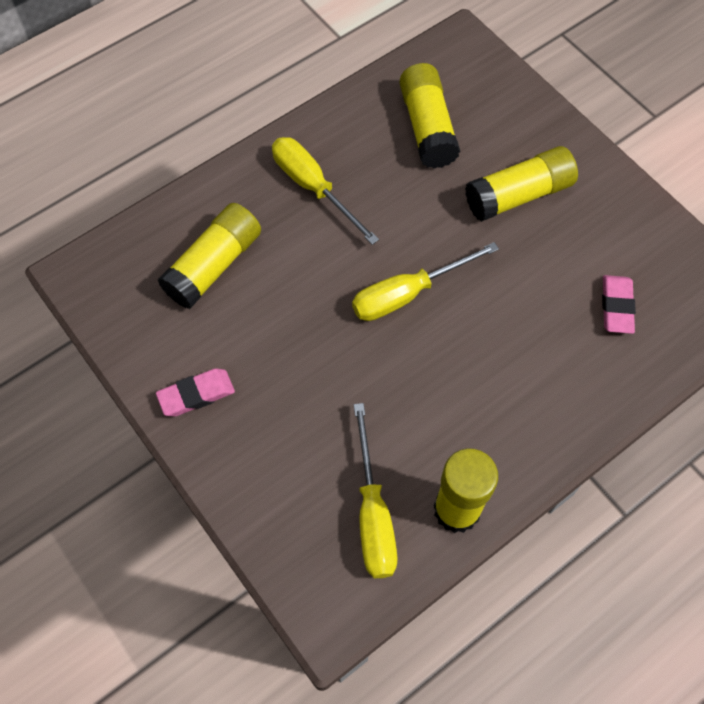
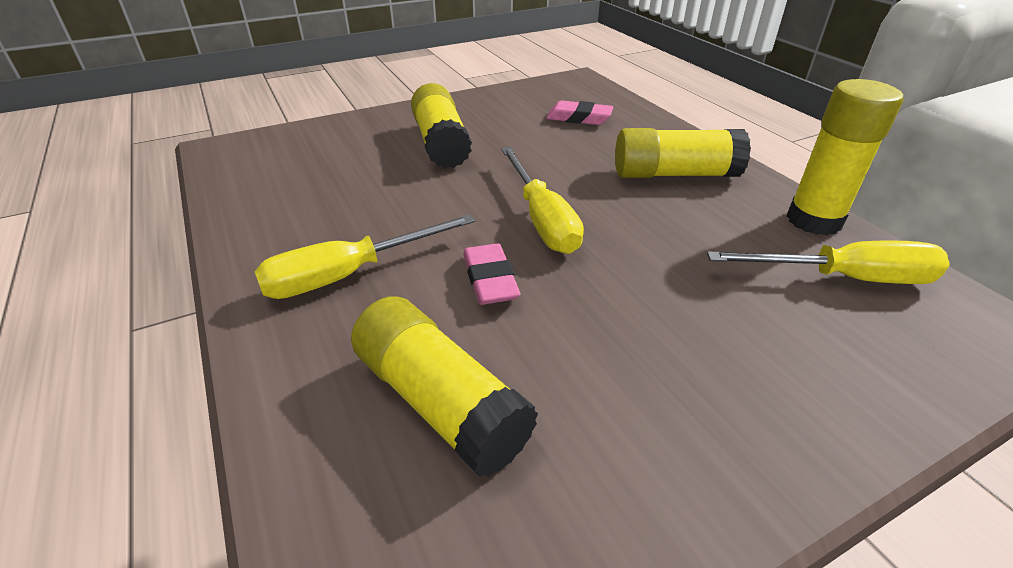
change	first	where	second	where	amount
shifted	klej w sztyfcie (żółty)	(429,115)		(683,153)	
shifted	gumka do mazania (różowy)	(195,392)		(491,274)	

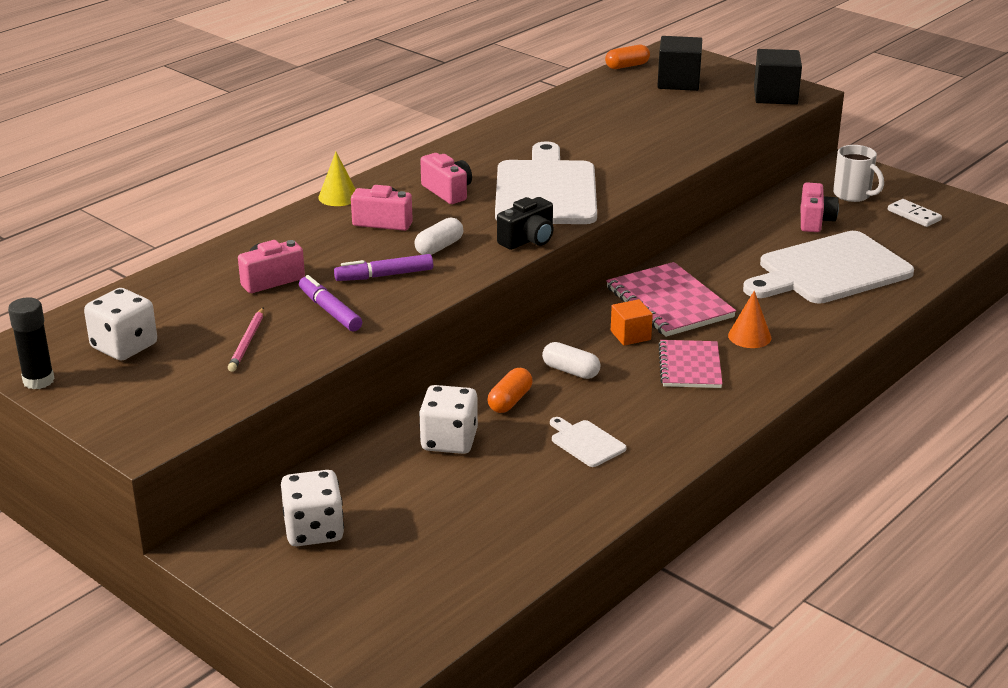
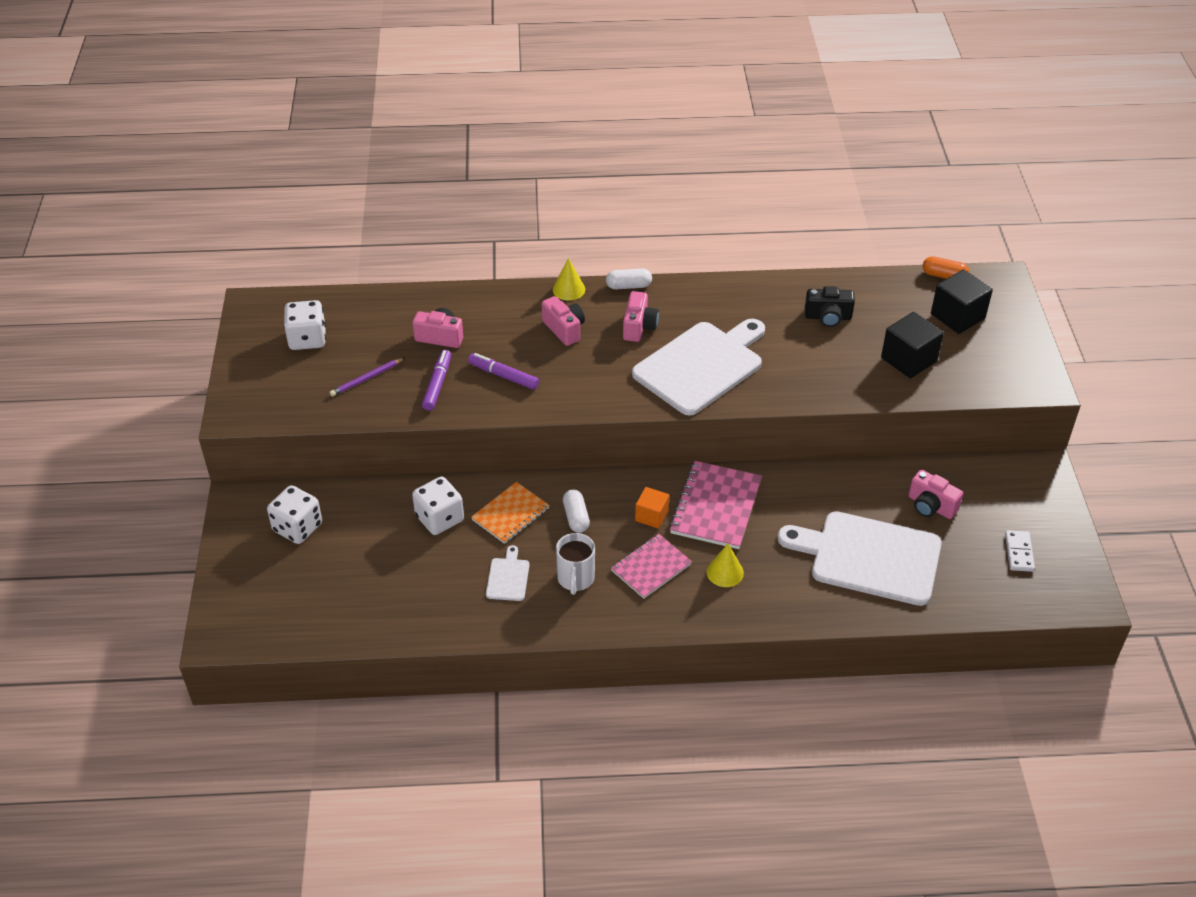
change	first	where	second	where	amount
shifted	sześcian (czarny)	(778,77)		(912,345)	
shifted	kubek (biały)	(858,173)		(575,564)	
rotated	aparat fotograficzny (różowy)	(820,207)		(936,494)	75 degrees clockwise
shifted	aparat fotograficzny (czarny)	(525,223)		(830,306)	
shifted	kapsułka (biały)	(438,236)		(629,279)	
repainted	stożek (pomarańczowy)	(750,319)	stożek (żółty)	(725,565)	
gone	klej w sztyfcie (czarny)	(31,343)			
repainted	ołówek (różowy)	(246,339)	ołówek (fioletowy)	(367,377)	
swapped	kapsułka (pomarańczowy)	(510,390)	zeszyt (pomarańczowy)	(510,513)	

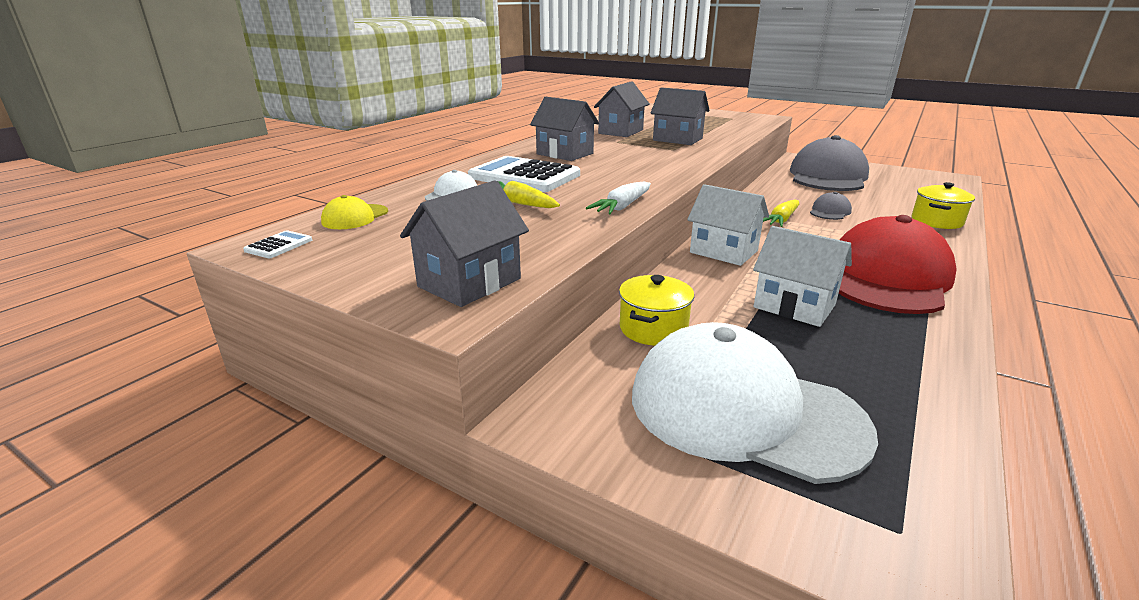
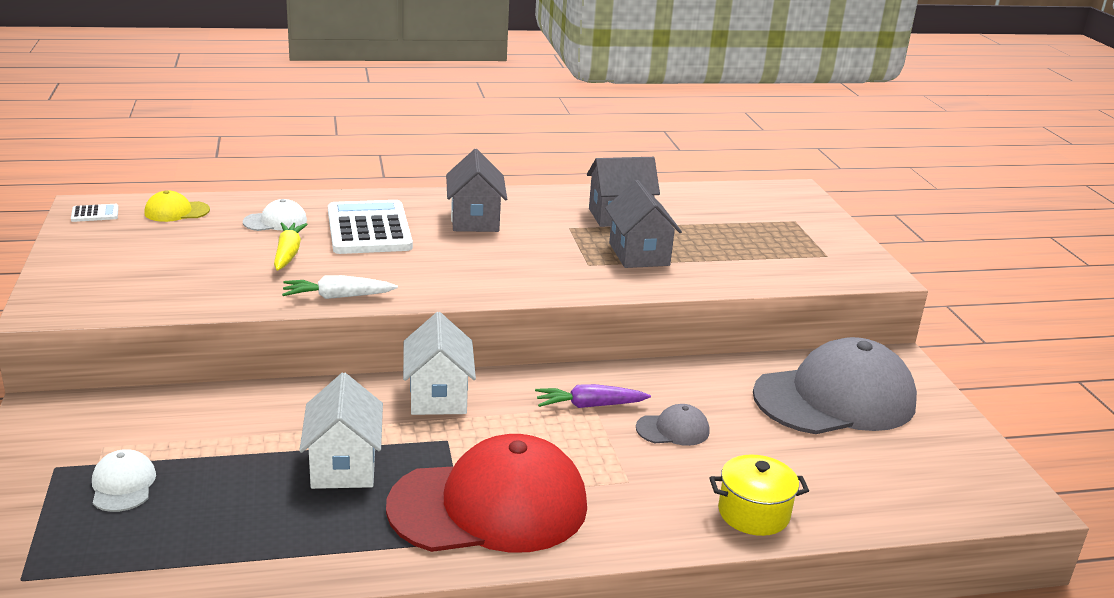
change	first	where	second	where	amount
gone	domek (szary)	(464,243)			
repainted	marchewka (żółty)	(781,213)	marchewka (fioletowy)	(593,396)	
gone	garnek (żółty)	(656,310)			
scaled	czapka (biały)	(755,403)		(124,480)	x0.42

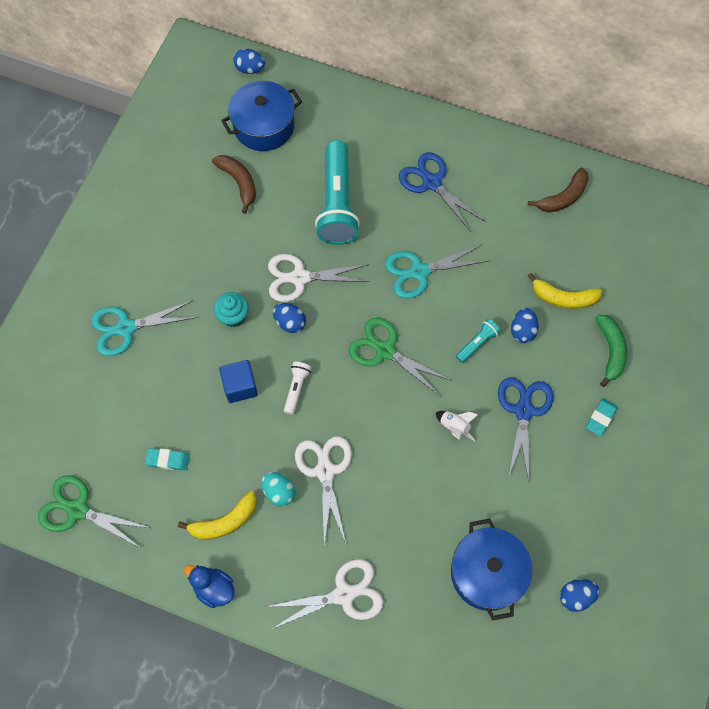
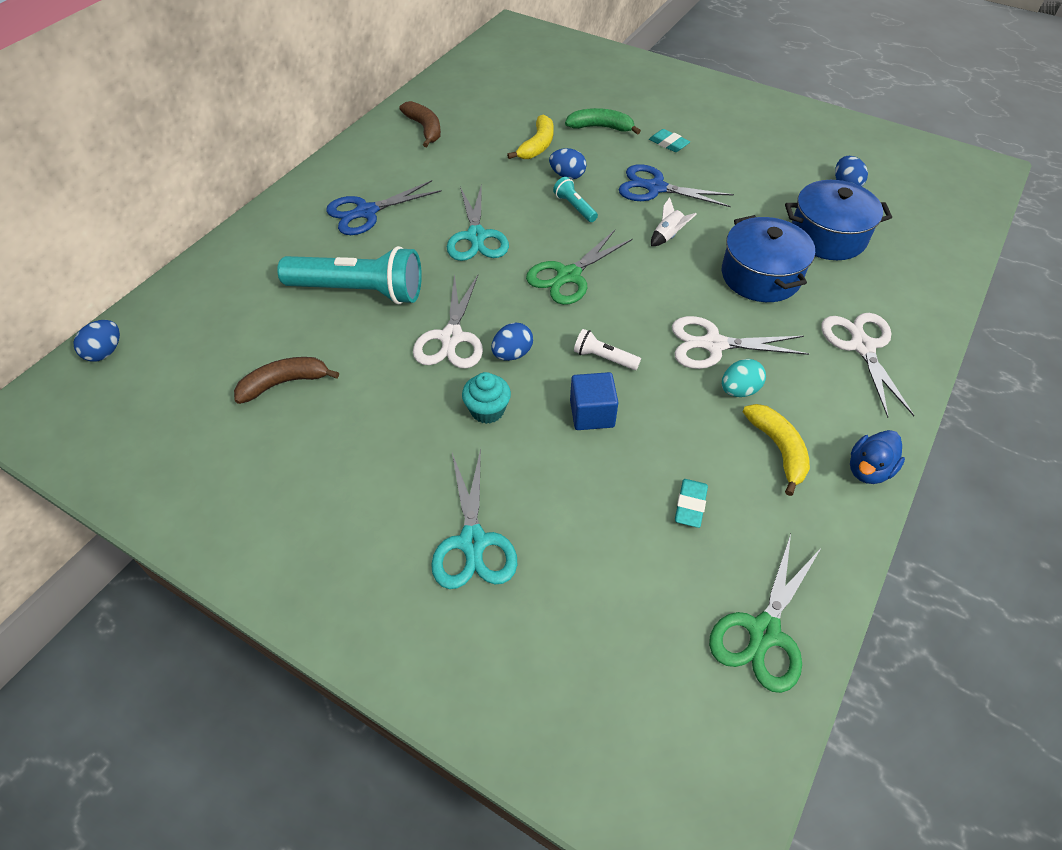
change	first	where	second	where	amount
shifted	garnek (niebieski)	(261,116)		(768,258)	

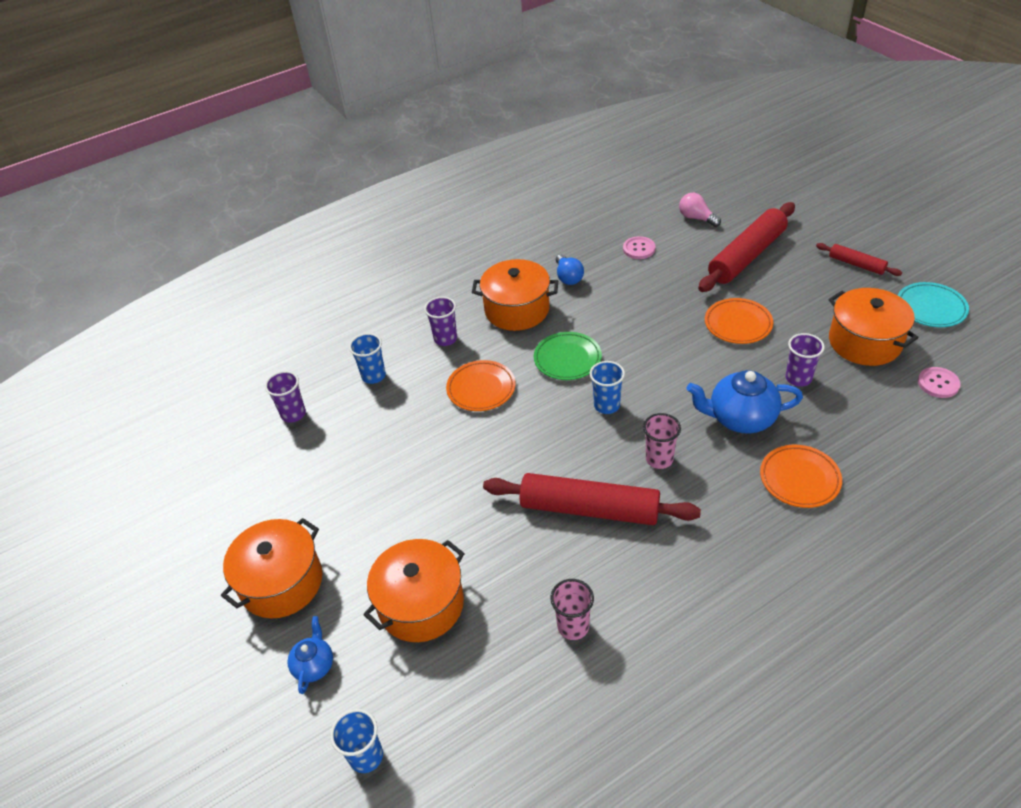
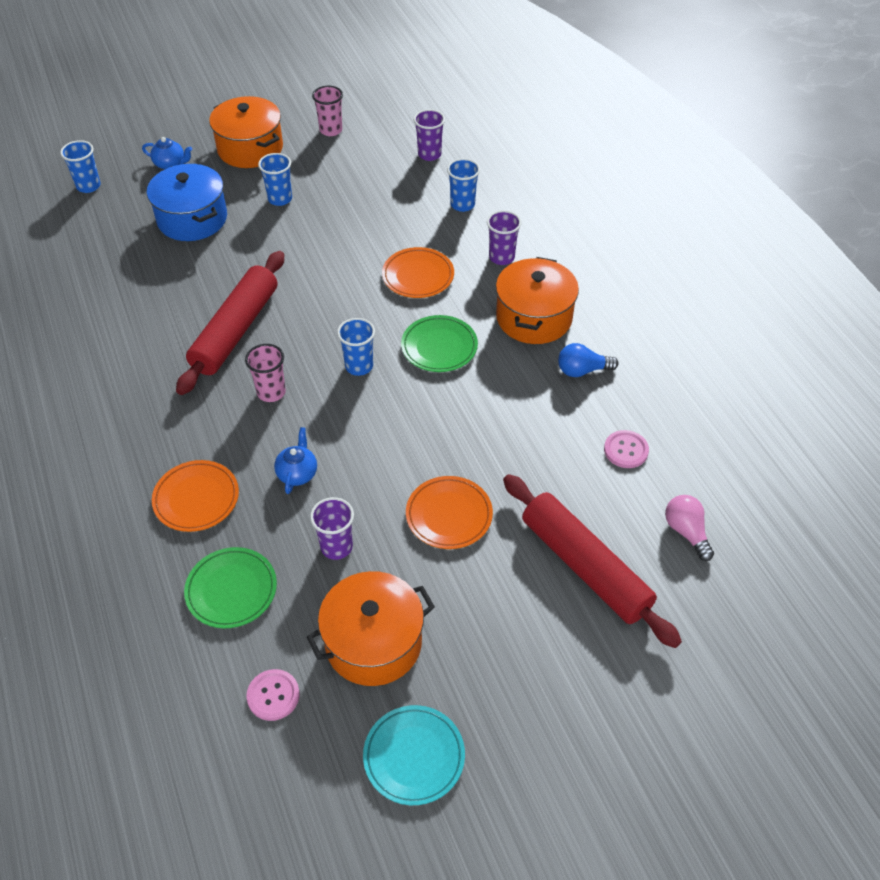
change	first	where	second	where	amount
rotated	żarówka (różowy)	(700,210)		(689,528)	75 degrees counterclockwise
gone	wałek do ciasta (czerwony)	(859,259)			
scaled	imbryk (niebieski)	(745,402)		(295,460)	x0.55
repainted	garnek (pomarańczowy)	(414,590)	garnek (niebieski)	(187,202)	
shifted	szklanka (różowy)	(572,609)		(327,111)	
new			szklanka (niebieski)	(275,179)	
new			talerz (zielony)	(230,587)	

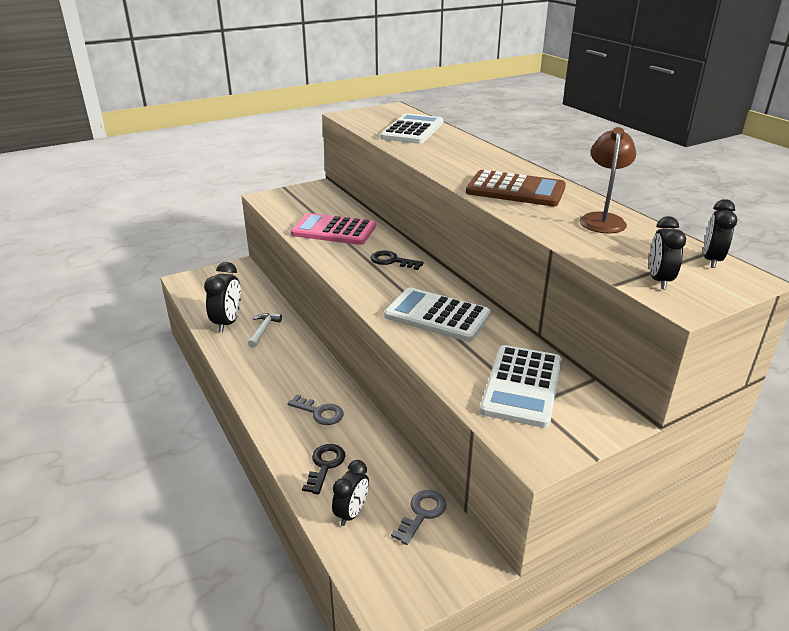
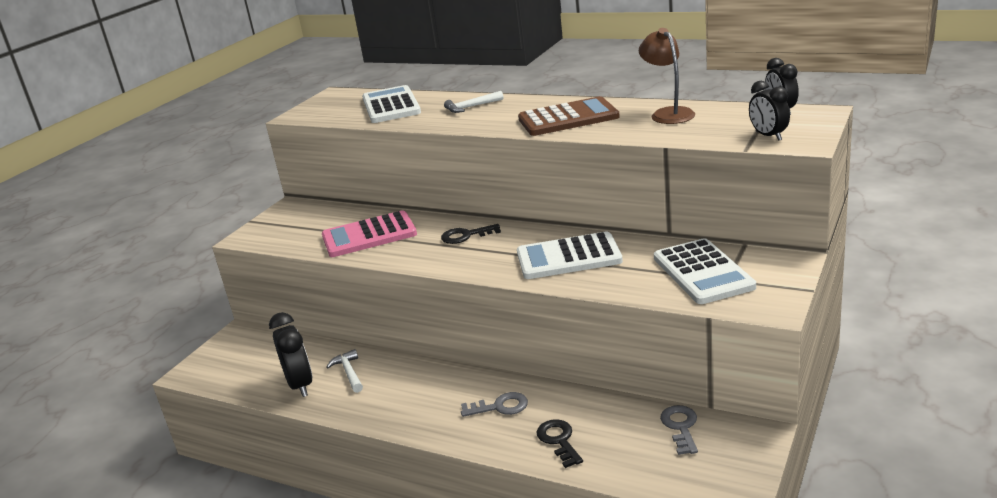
change	first	where	second	where	amount
gone	budzik (czarny)	(350,493)			
new			młotek (biały)	(473,102)	

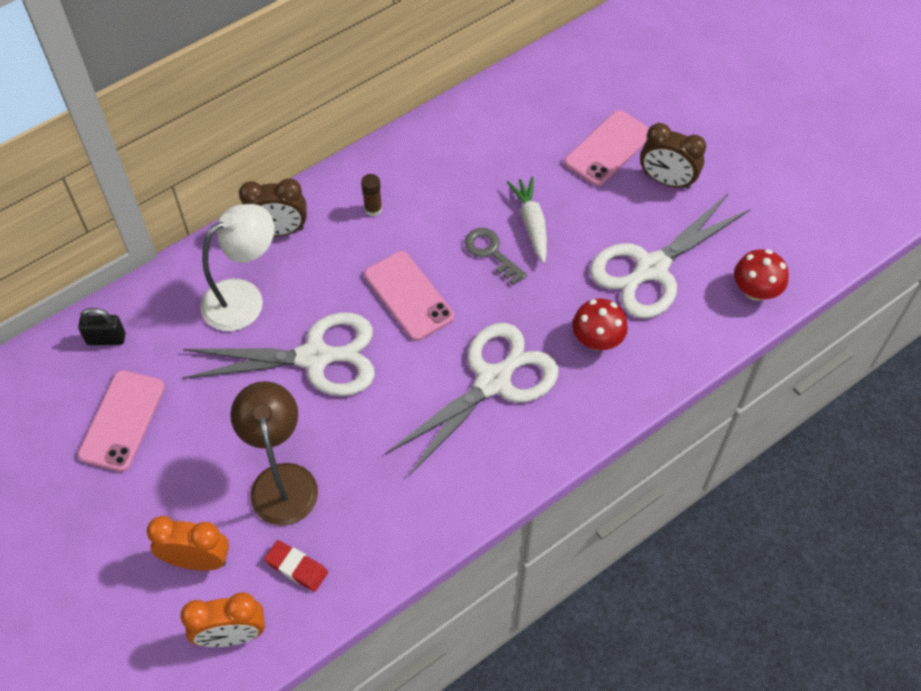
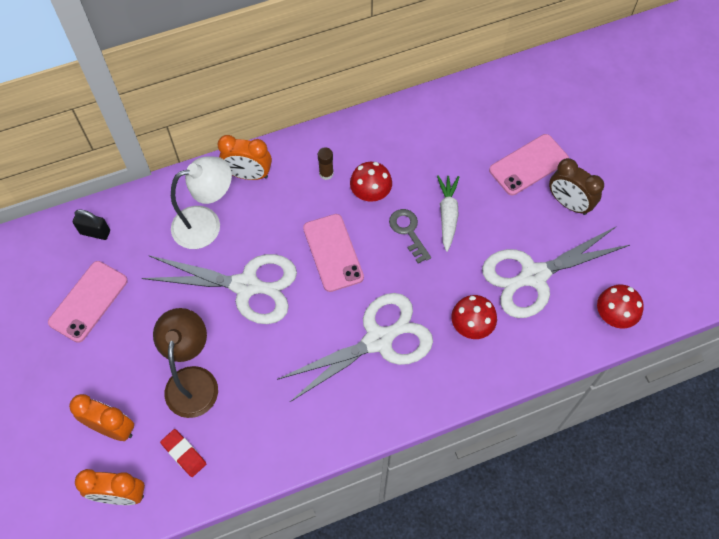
change	first	where	second	where	amount
repainted	budzik (brązowy)	(273,207)	budzik (pomarańczowy)	(244,157)	
new			grzyb (czerwony)	(371,182)	

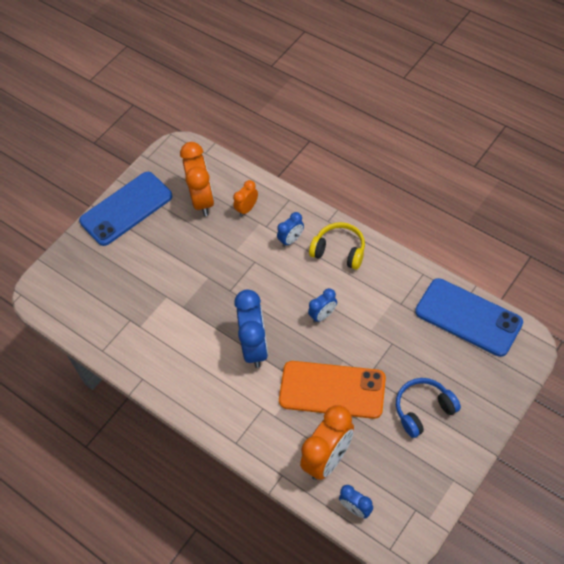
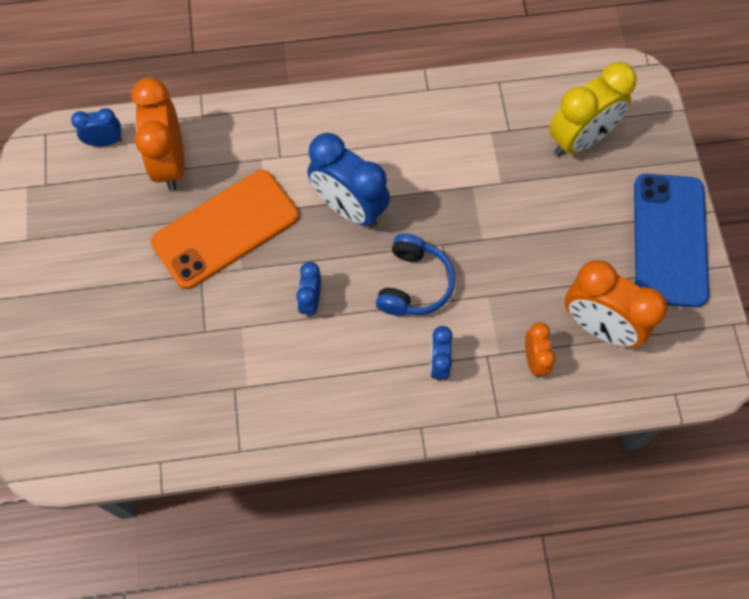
change	first	where	second	where	amount
gone	słuchawki (żółty)	(337,246)			
gone	telefon (niebieski)	(469,317)			
shifted	słuchawki (niebieski)	(428,408)		(415,274)	
new			budzik (żółty)	(593,109)	

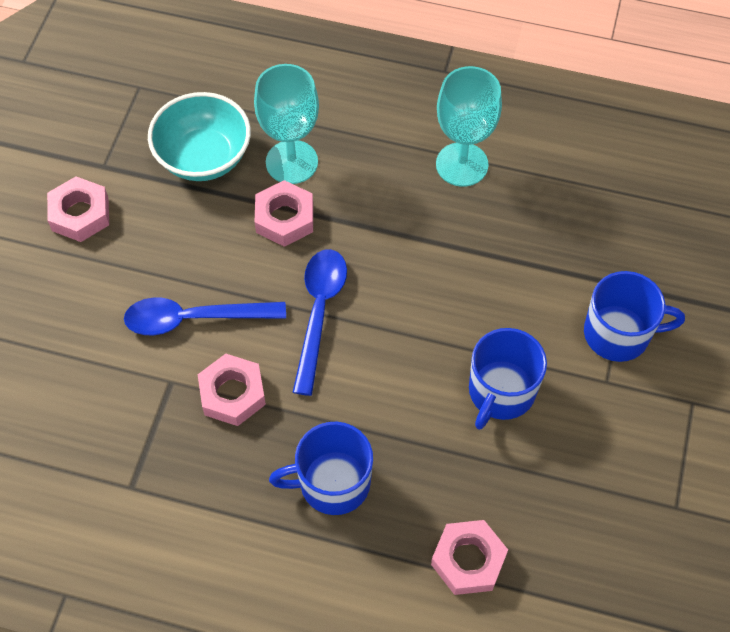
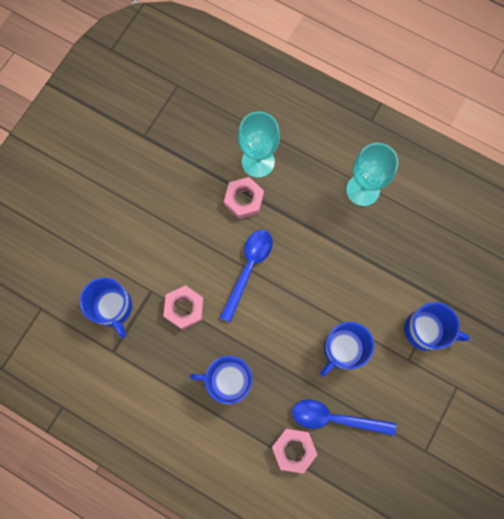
change	first	where	second	where	amount
gone	miska (turkusowy)	(199,136)			
gone	nakrętka (różowy)	(78,209)			
shifted	łyżka (niebieski)	(205,316)		(344,418)	
new			kubek (niebieski)	(106,307)	

